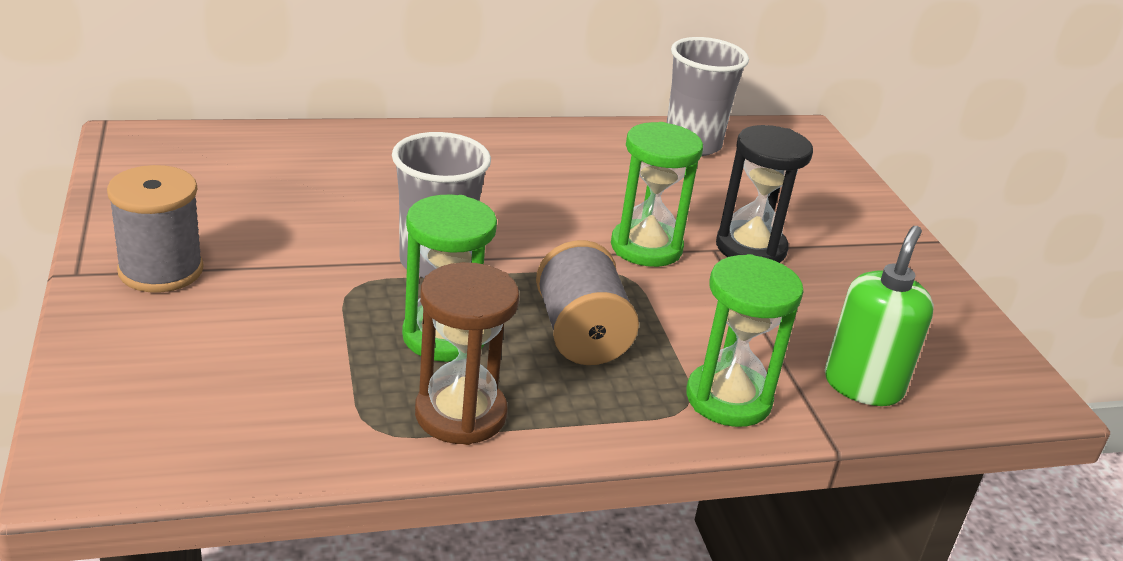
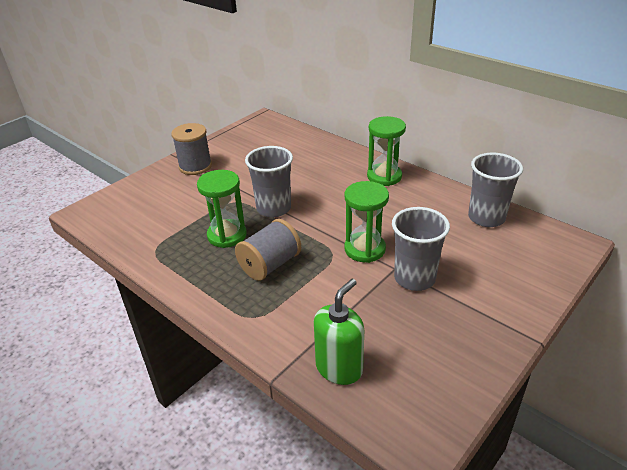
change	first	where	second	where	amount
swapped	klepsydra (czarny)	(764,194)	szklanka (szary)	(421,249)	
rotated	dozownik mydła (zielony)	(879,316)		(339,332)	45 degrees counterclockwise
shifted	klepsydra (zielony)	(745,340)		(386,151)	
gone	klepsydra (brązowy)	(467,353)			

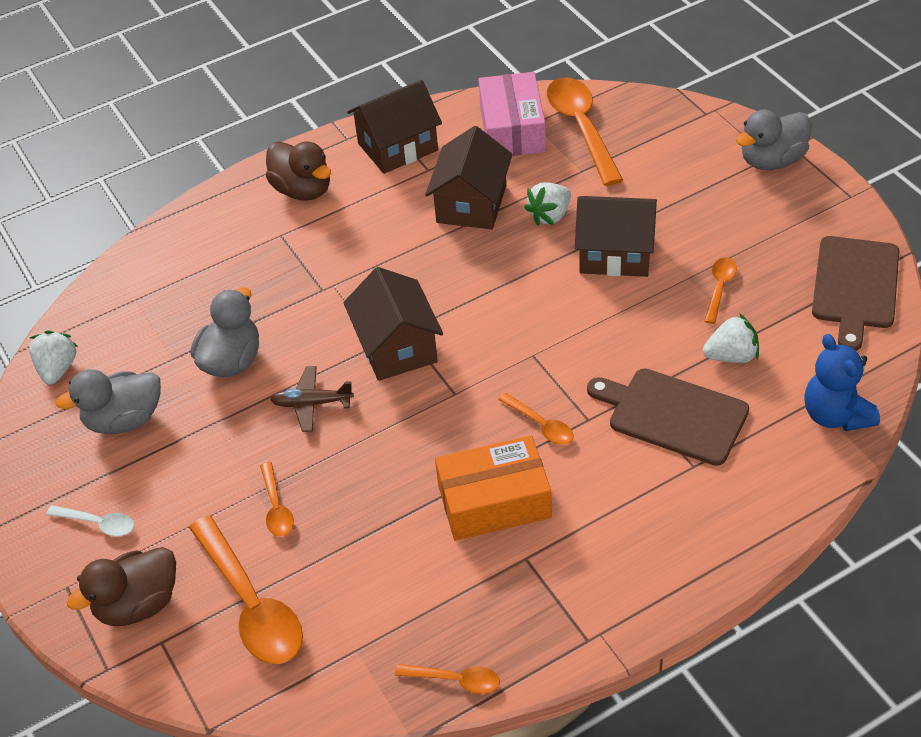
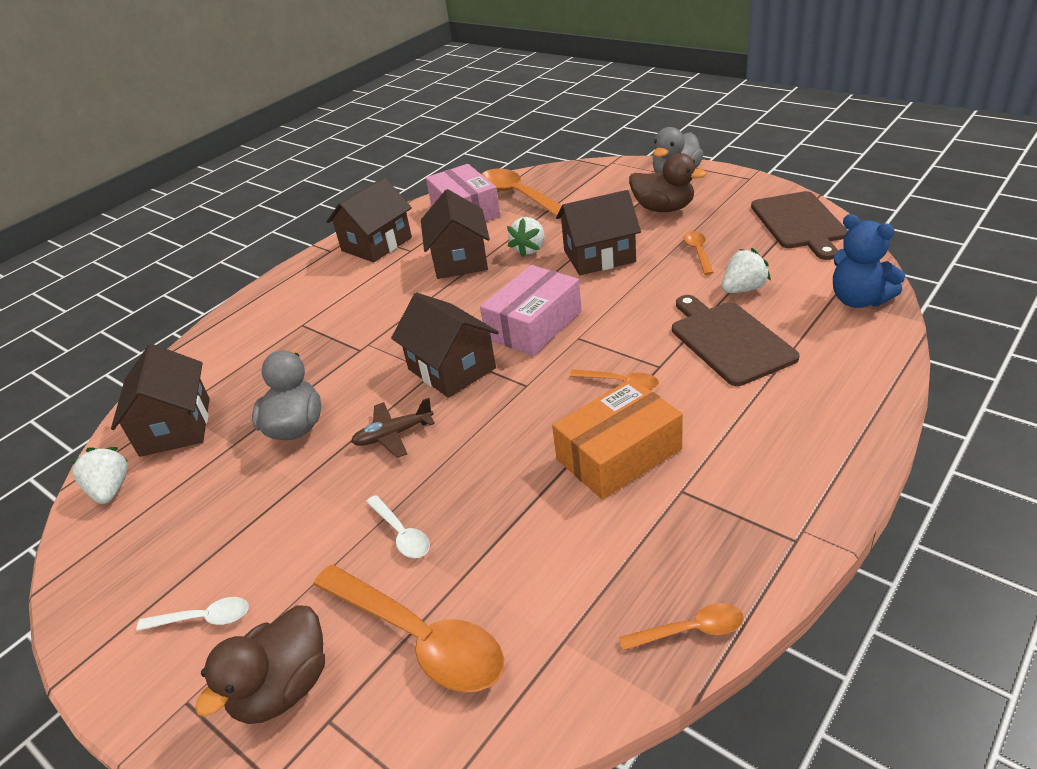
change	first	where	second	where	amount
shifted	kaczka (brązowy)	(298,171)		(668,182)	
gone	kaczka (szary)	(108,401)			
rotated	deska do krojenia (brązowy)	(668,417)		(735,340)	60 degrees clockwise
repainted	łyżka (pomarańczowy)	(277,499)	łyżka (biały)	(398,526)	
new			pudełko (różowy)	(531,310)	
new			domek (brązowy)	(160,400)	

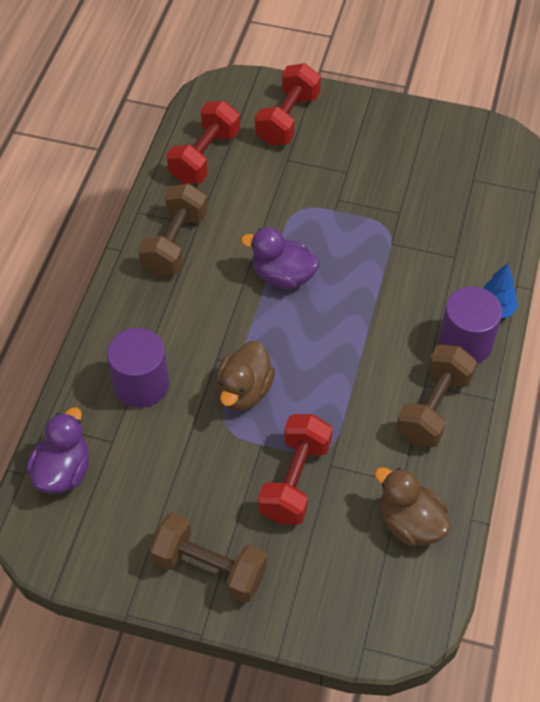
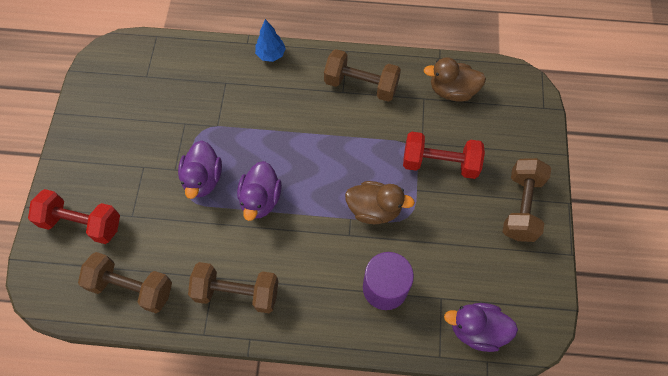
change	first	where	second	where	amount
repainted	hantel (czerwony)	(203,142)	hantel (brązowy)	(125,282)	
gone	walec (fioletowy)	(470,325)			
rotated	kaczka (brązowy)	(412,506)		(455,79)	60 degrees clockwise
new			kaczka (fioletowy)	(200,170)	

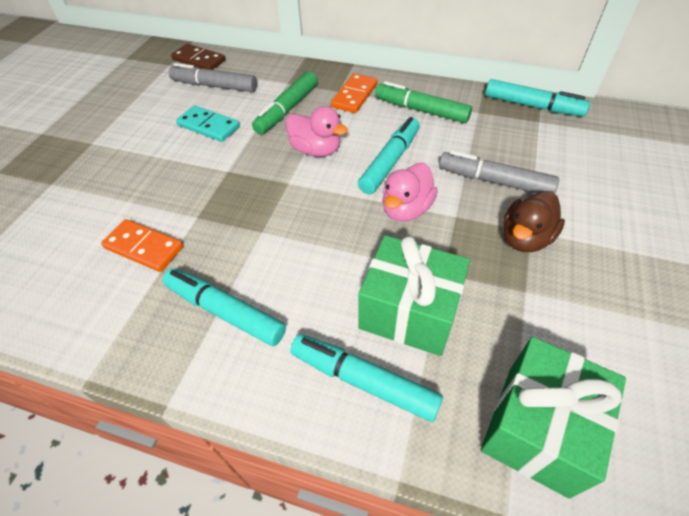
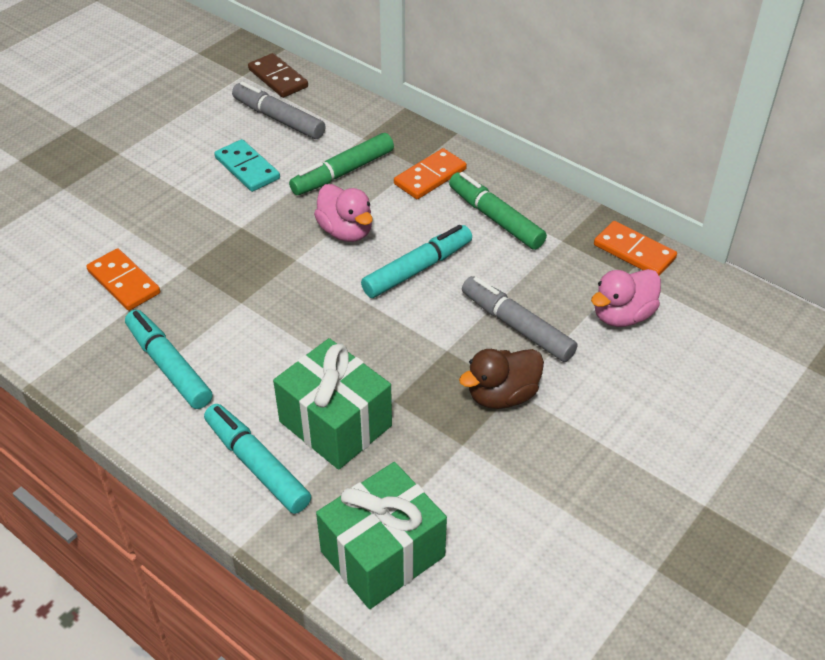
change	first	where	second	where	amount
swapped	flamaster (turkusowy)	(537,97)	kostka domina (pomarańczowy)	(635,248)	
shifted	kaczka (różowy)	(410,192)		(626,298)	

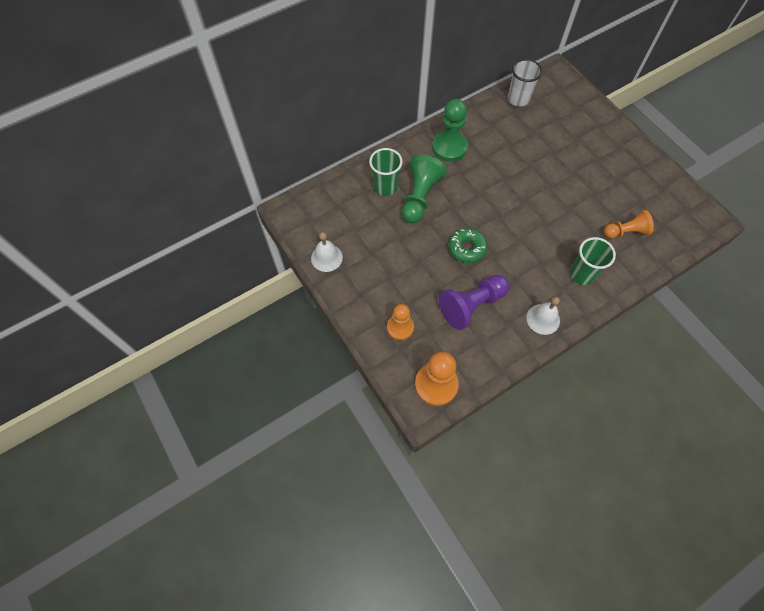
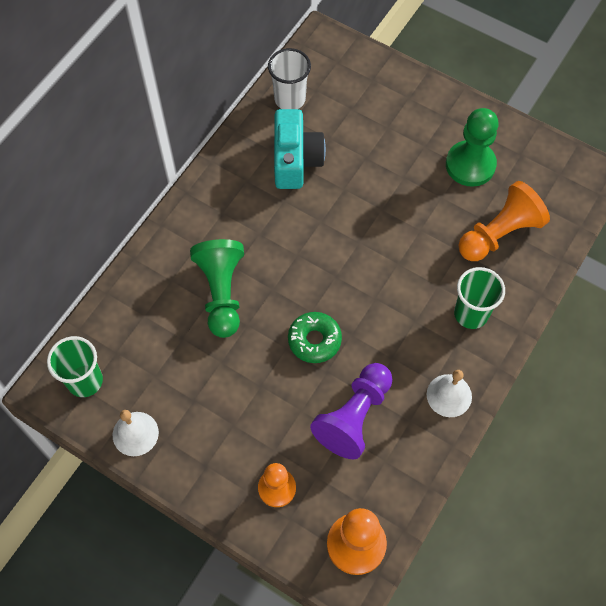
change	first	where	second	where	amount
shifted	pionek (zielony)	(450,130)		(472,147)	
shifted	szklanka (zielony)	(386,172)		(75,366)	
scaled	pionek (pomarańczowy)	(629,224)		(504,221)	x1.52
new			aparat fotograficzny (turkusowy)	(300,149)	

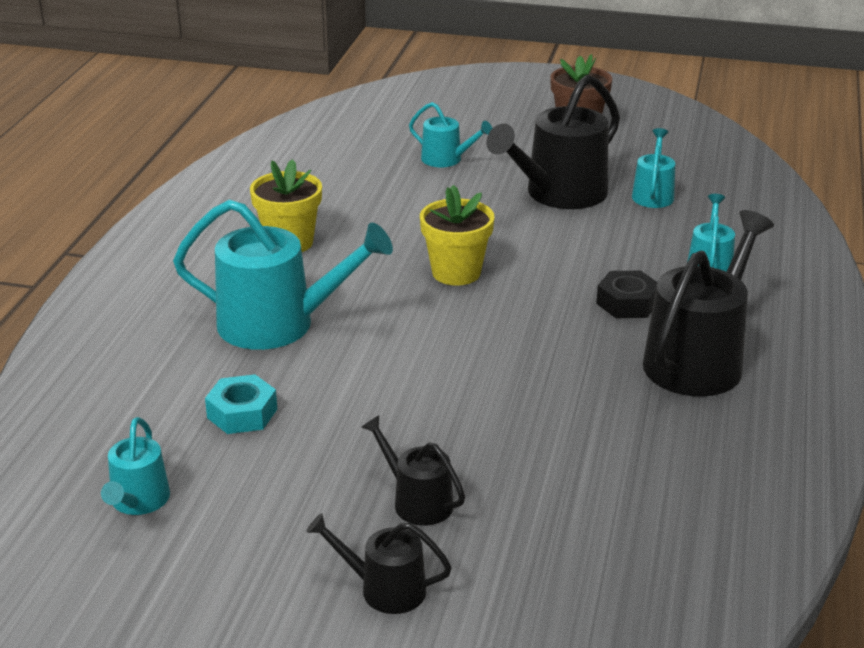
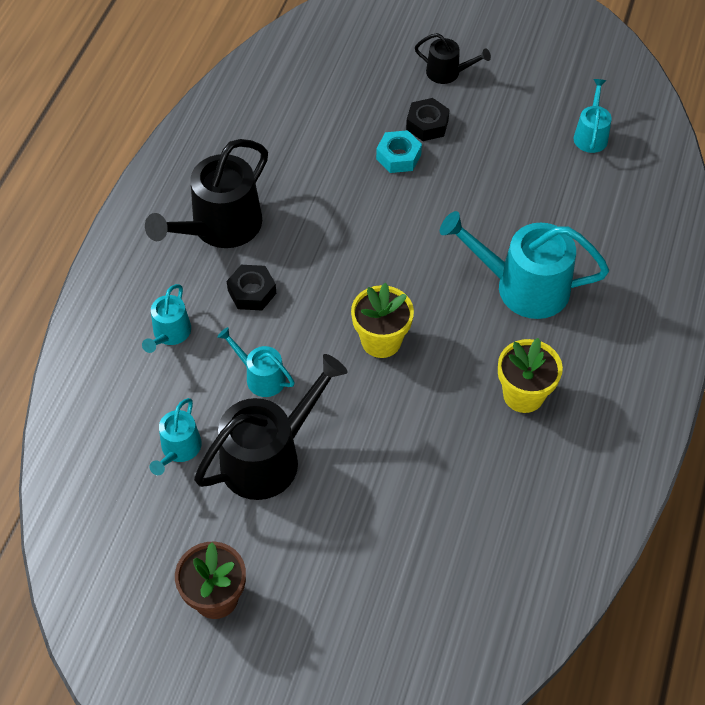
change	first	where	second	where	amount
shifted	konewka (turkusowy)	(451,134)		(256,362)	
shifted	nakrętka (turkusowy)	(241,404)		(399,151)	
swapped	konewka (czarny)	(413,471)	nakrętka (czarny)	(428,119)	

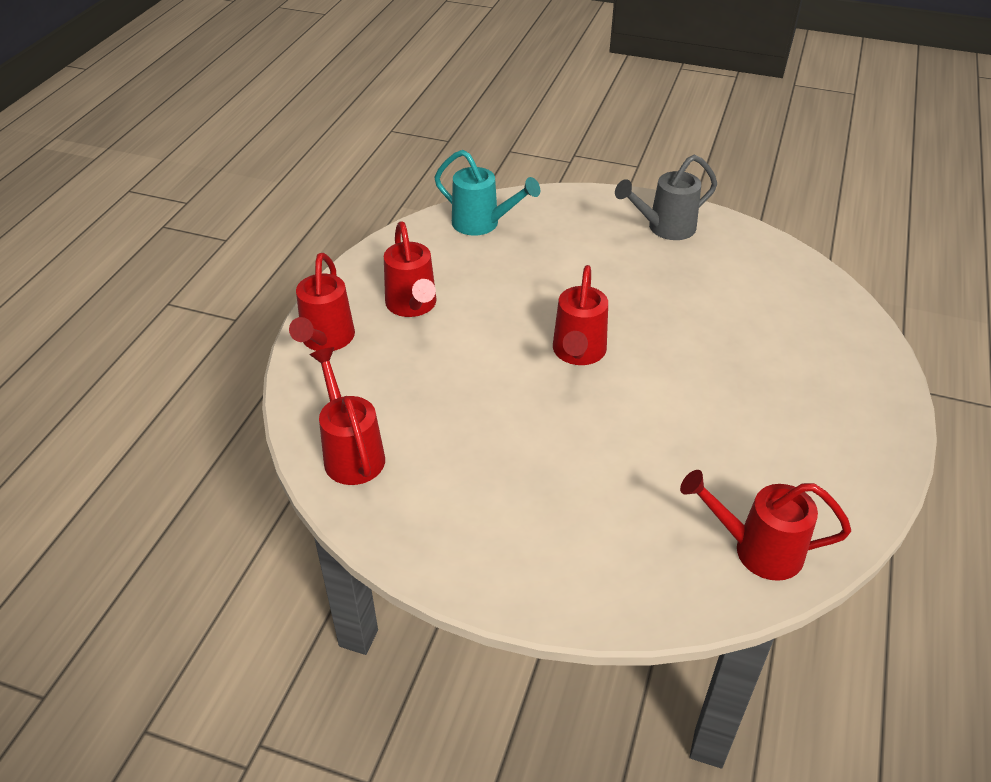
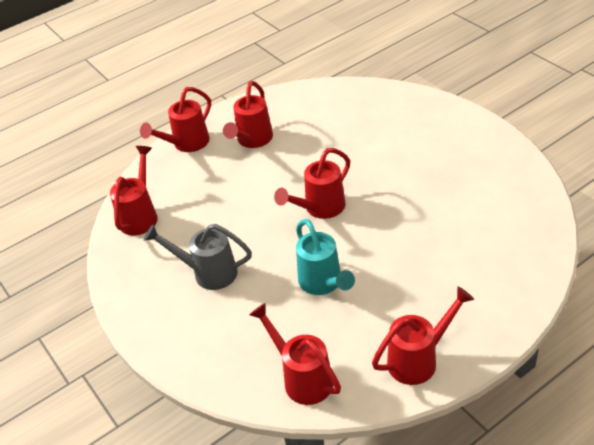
change	first	where	second	where	amount
shifted	konewka (turkusowy)	(487,193)		(325,257)	
shifted	konewka (szary)	(666,197)		(198,257)	
new			konewka (czerwony)	(423,335)	

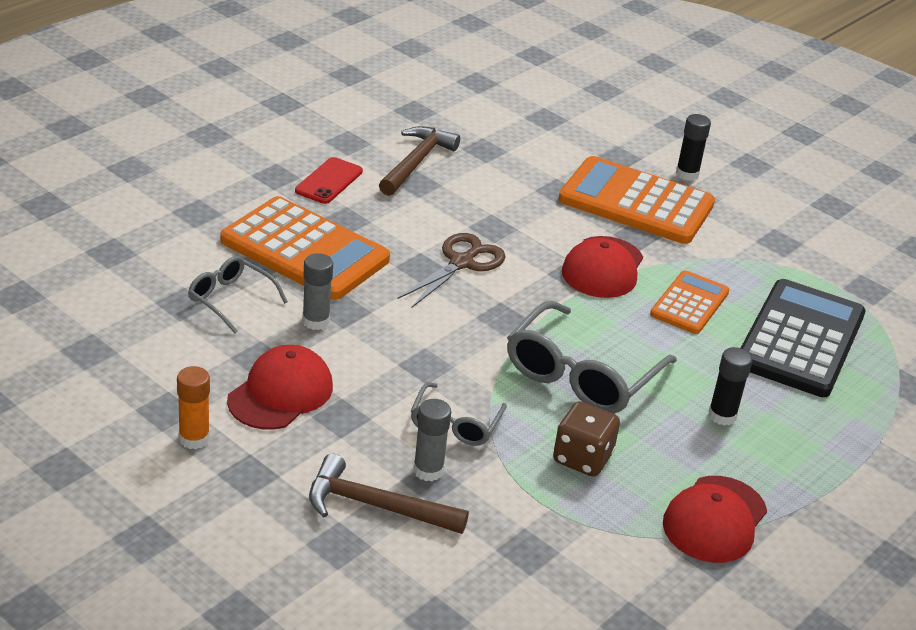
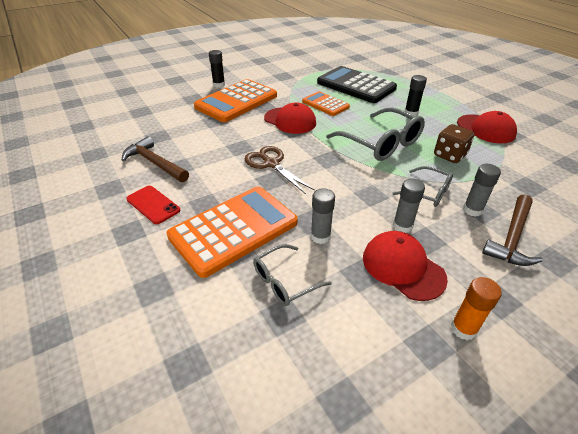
change	first	where	second	where	amount
new			klej w sztyfcie (szary)	(409,206)	

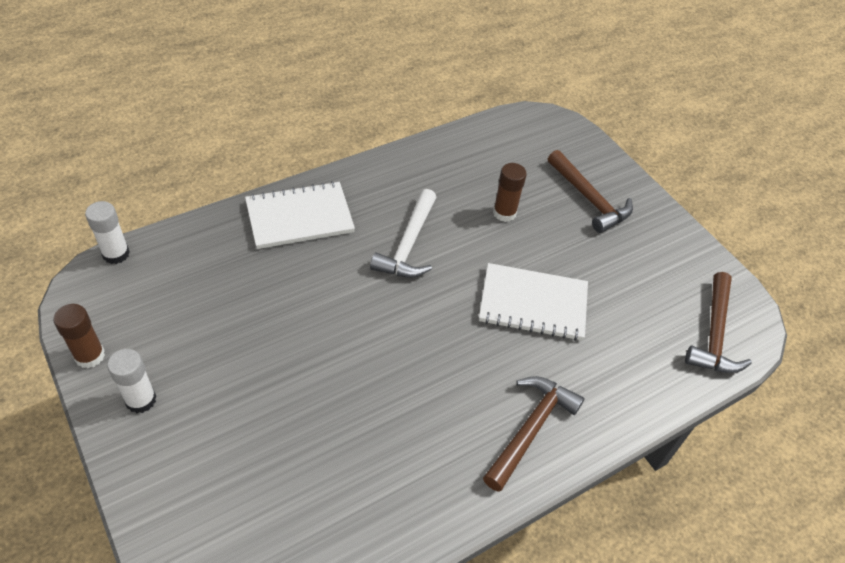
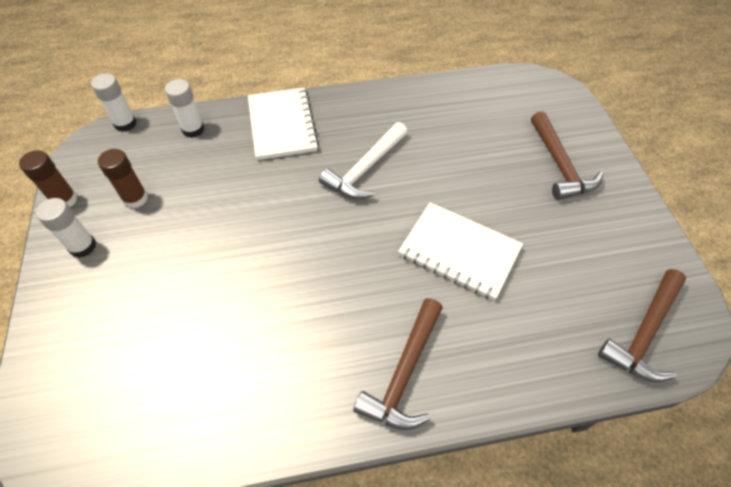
change	first	where	second	where	amount
shifted	klej w sztyfcie (brązowy)	(510,192)		(123,178)	
rotated	zeszyt (biały)	(300,215)		(283,123)	75 degrees clockwise
rotated	młotek (brązowy)	(534,434)		(398,364)	150 degrees clockwise
new			klej w sztyfcie (biały)	(184,108)	

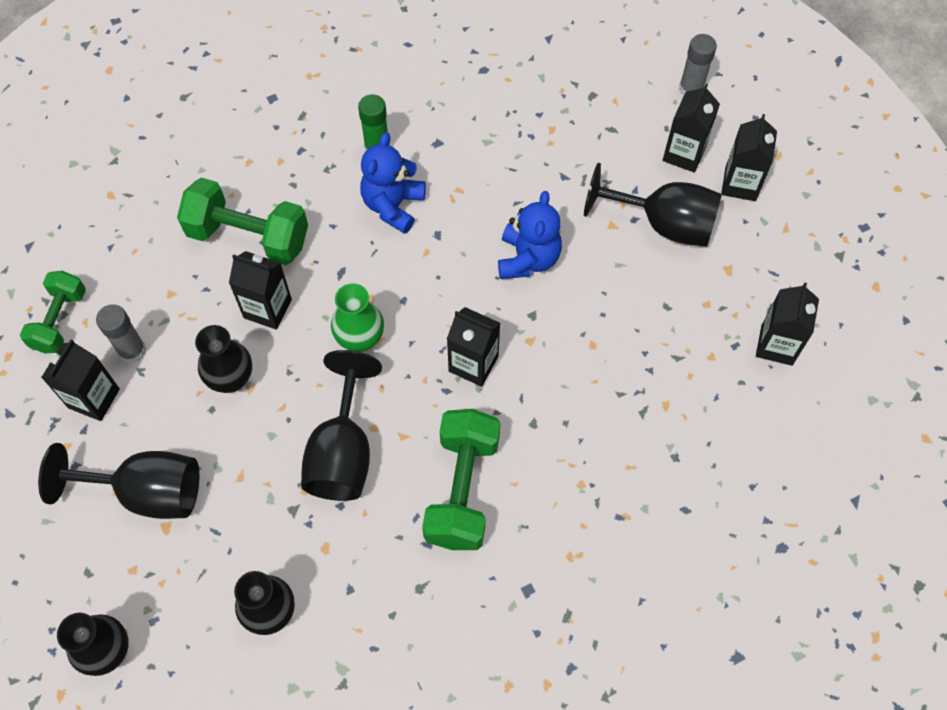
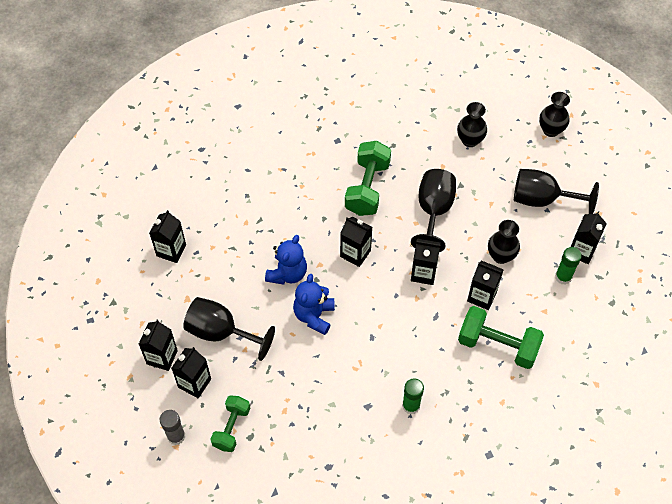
change	first	where	second	where	amount
shifted	miś (niebieski)	(393,183)		(286,260)	
shifted	hantel (zielony)	(53,312)		(230,423)	
swapped	wazon (zielony)	(357,317)	karton mleka (czarny)	(426,261)	
repainted	klej w sztyfcie (szary)	(121,333)	klej w sztyfcie (zielony)	(568,266)	

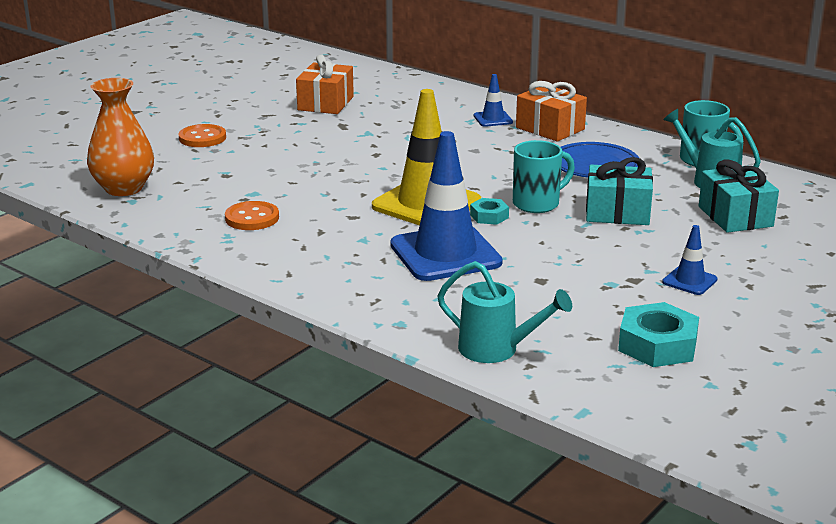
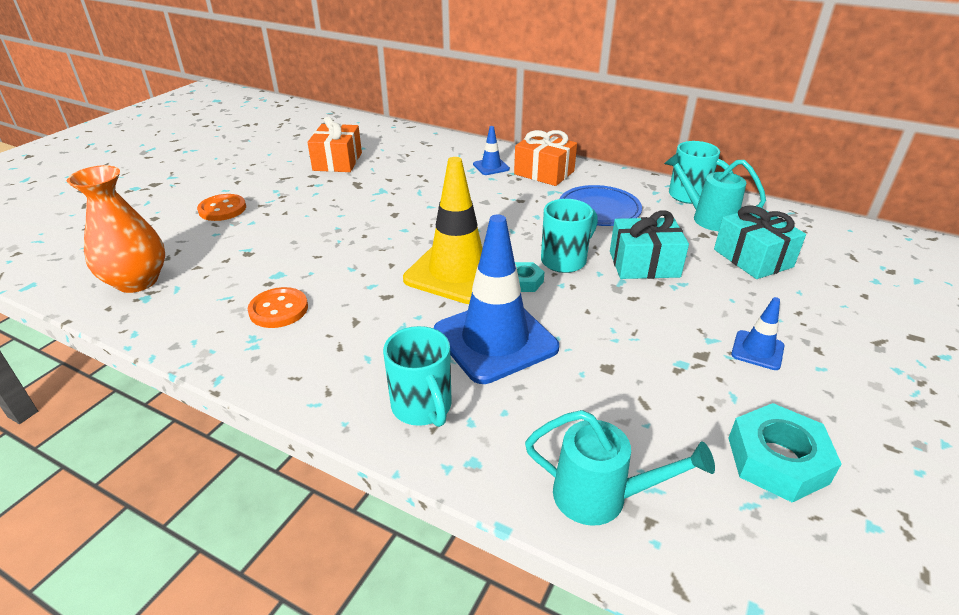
change	first	where	second	where	amount
new			kubek (turkusowy)	(417,376)	

